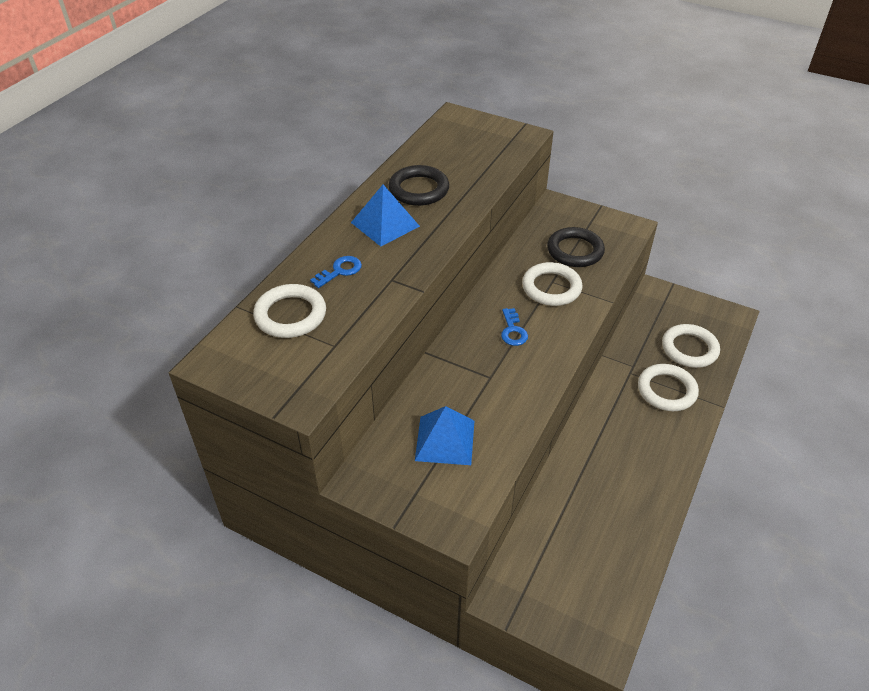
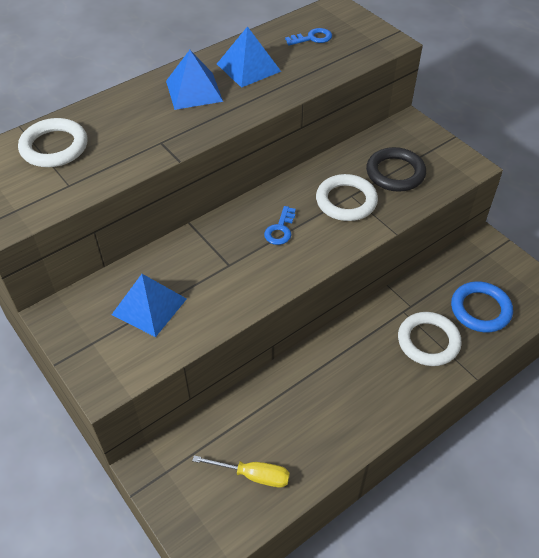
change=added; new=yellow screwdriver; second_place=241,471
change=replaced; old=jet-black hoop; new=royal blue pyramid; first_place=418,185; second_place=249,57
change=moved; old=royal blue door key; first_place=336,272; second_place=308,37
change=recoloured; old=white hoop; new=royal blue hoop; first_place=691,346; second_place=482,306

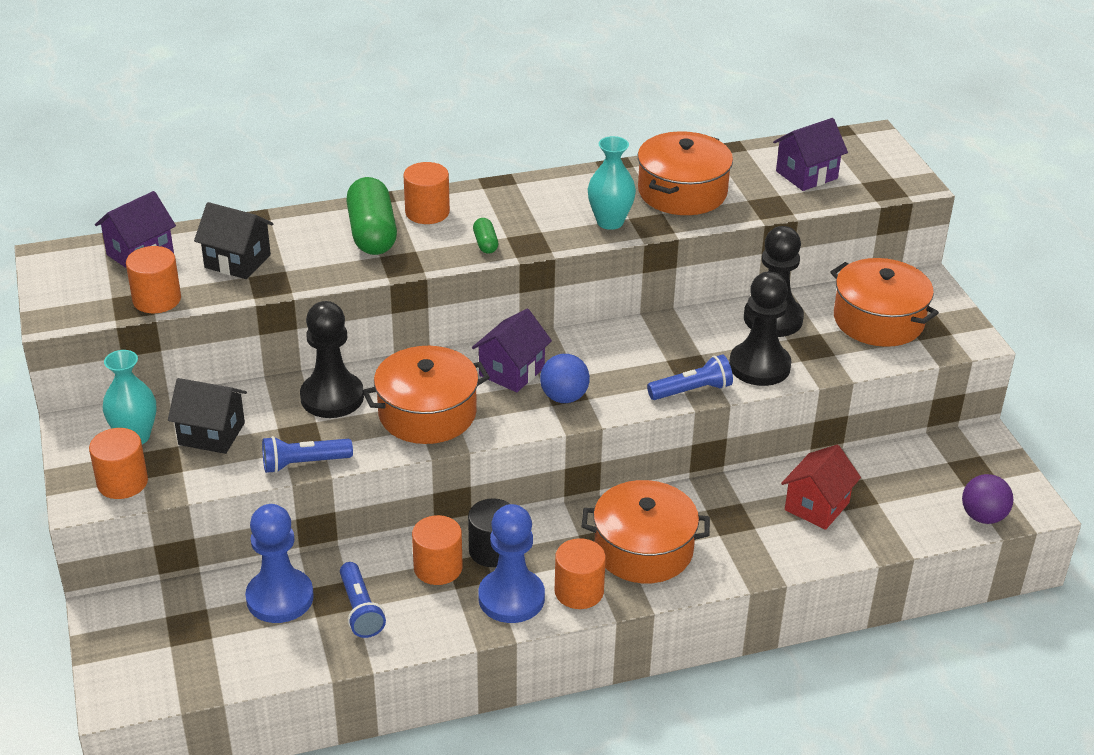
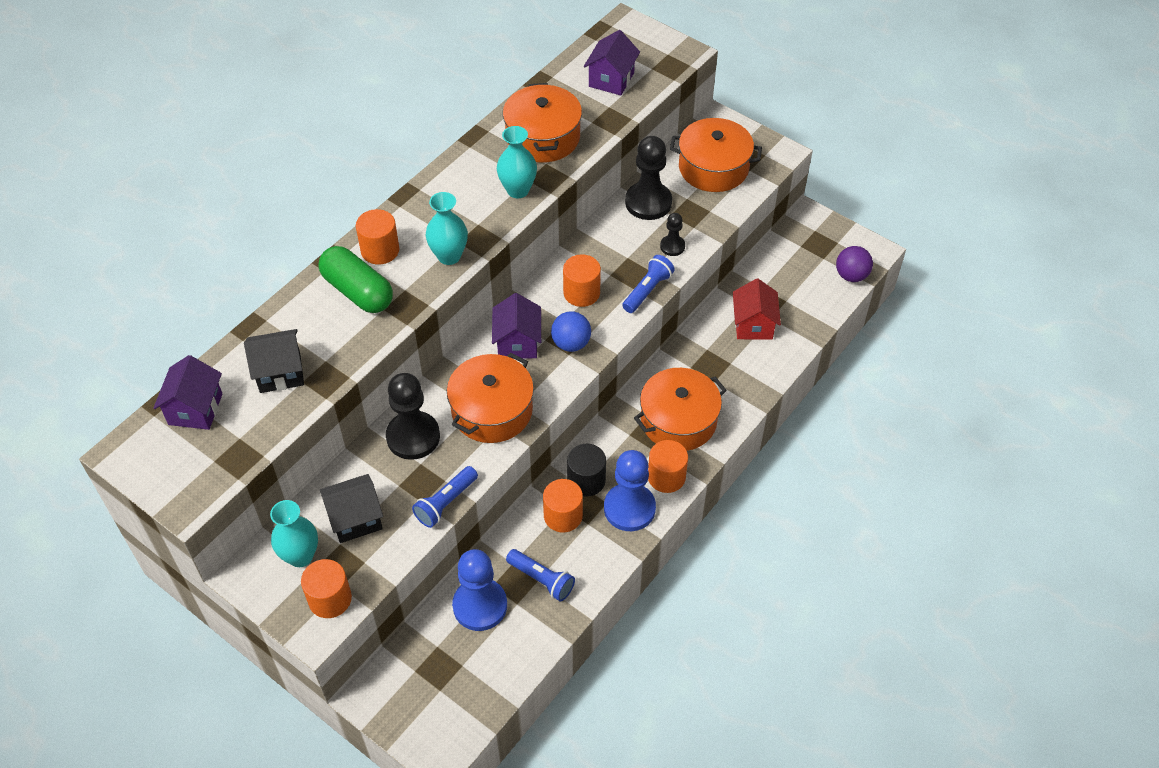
change=replaced; old=emerald capsule; new=turquoise tall vase; first_place=485,236; second_place=447,228
change=moved; old=orange-coloured solid cylinder; first_place=153,279; second_place=582,280
change=resized; old=jet-black chess pawn; first_place=760,329; second_place=672,234; factor=0.52

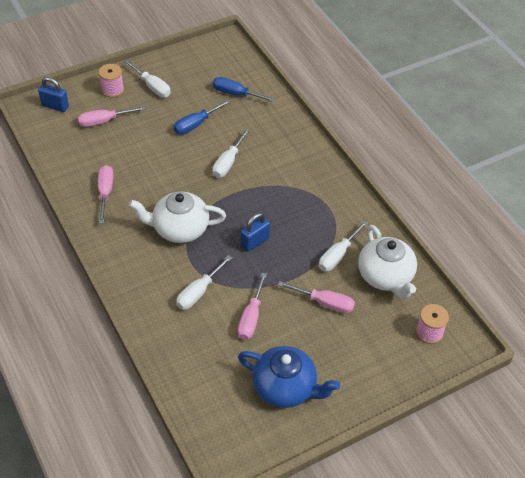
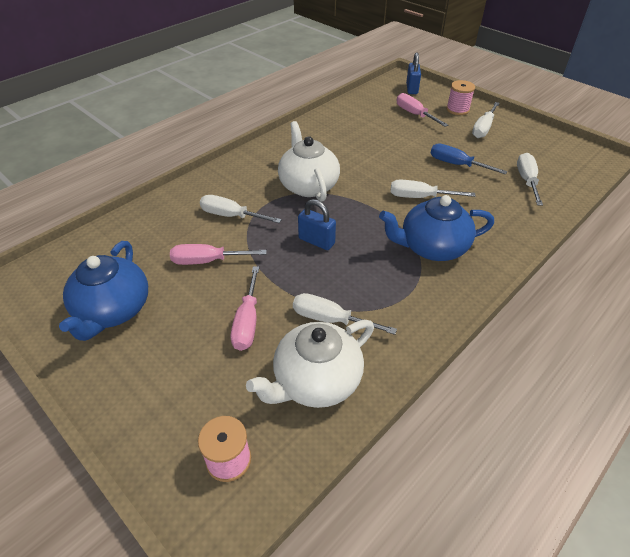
change=added; new=royal blue china teapot; second_place=436,228
change=recoloured; old=royal blue screwdriver; new=white screwdriver; first_place=244,89; second_place=530,179
change=removed; old=rose-pink screwdriver; first_place=105,194

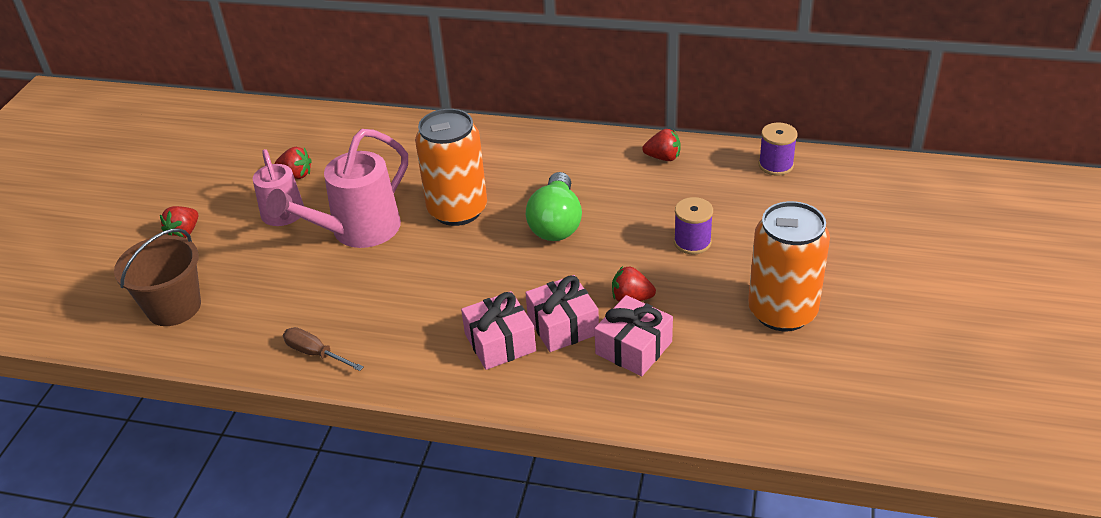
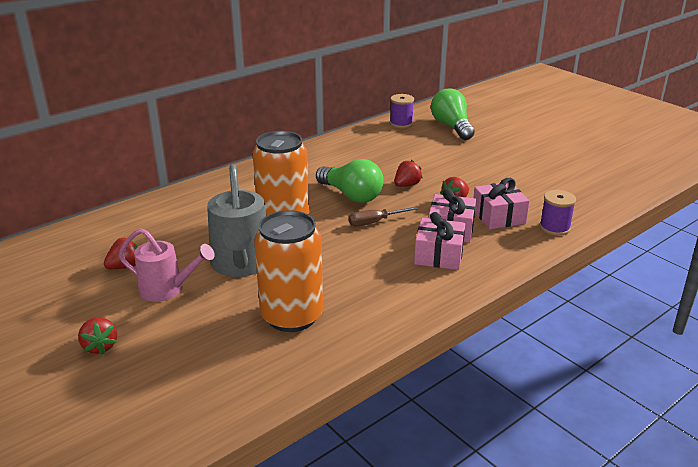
change=recoloured; old=rose-pink watering pot; new=ash-grey watering pot; first_place=337,188; second_place=236,220
change=moved; old=orange-coloured tin; first_place=789,266; second_place=288,271
change=moved; old=dark brown screwdriver; first_place=323,349; second_place=383,216
change=moved; old=red toy strawberry; first_place=661,145; second_place=408,173
change=added; new=emerald bulb; second_place=453,114
change=moved; old=royal purple bobbin; first_place=693,226; second_place=557,213
change=removed; old=dark brown pail; first_place=157,277

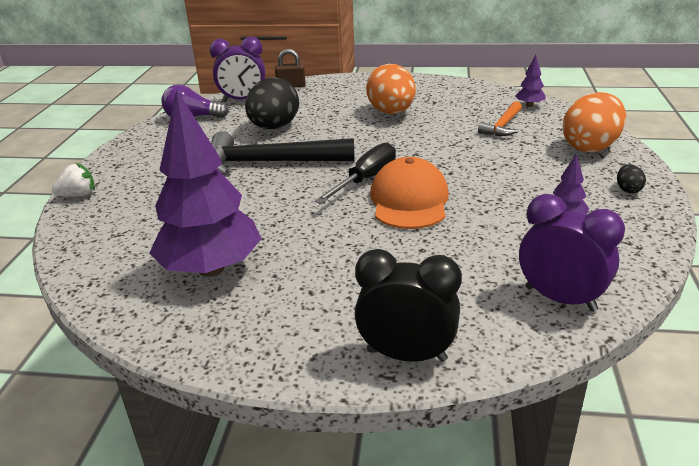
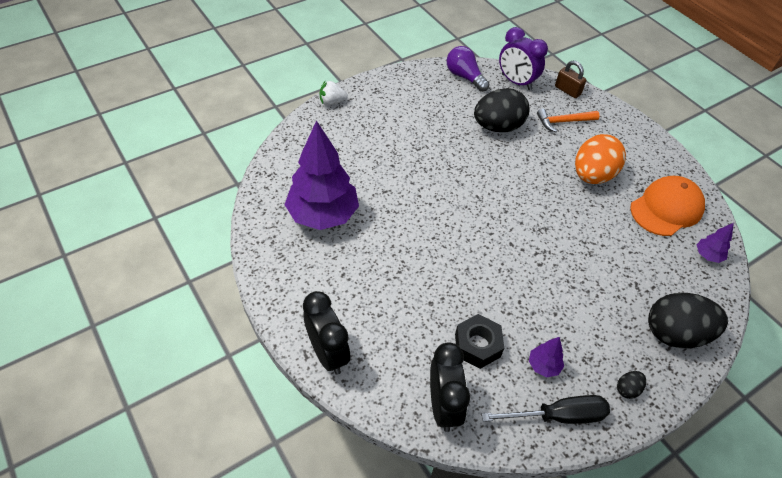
change=turned; old=white toy strawberry; first_place=73,179; second_place=333,93; degrees=150
change=recoloured; old=royal purple alarm clock; new=jet-black alarm clock; first_place=572,253; second_place=450,387
change=added; new=jet-black nut; second_place=479,341
change=moved; old=jet-black screwdriver; first_place=355,173; second_place=546,409
change=moved; old=orange-coloured hammer; first_place=500,118; second_place=568,120
change=moved; old=orange-coloured peaked cap; first_place=409,193; second_place=667,206
change=recoloured; old=orange-coloured egg shape; new=jet-black egg shape; first_place=594,122; second_place=688,320
change=removed; old=jet-black hammer; first_place=283,153

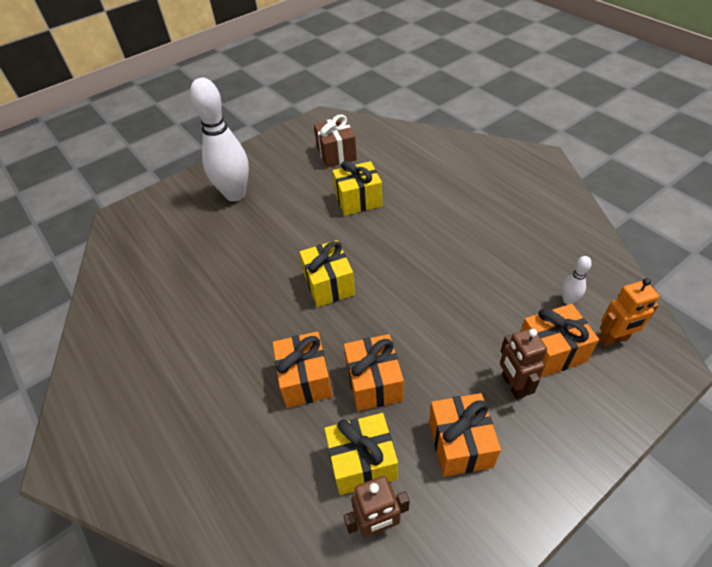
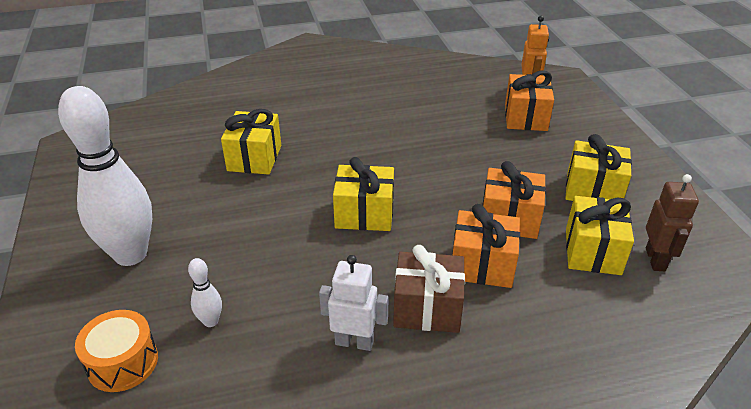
change=added; new=orange-coloured toy drum; second_place=116,351
change=moved; old=white tenpin; first_place=576,280; second_place=205,292
change=added; new=white toy robot; second_place=354,303
change=moved; old=dark brown wrapped gift; first_place=335,141; second_place=429,289
change=recoloured; old=orange-coloured wrapped gift; new=yellow wrapped gift; first_place=465,435; second_place=598,167
change=removed; old=dark brown toy robot; first_place=523,363

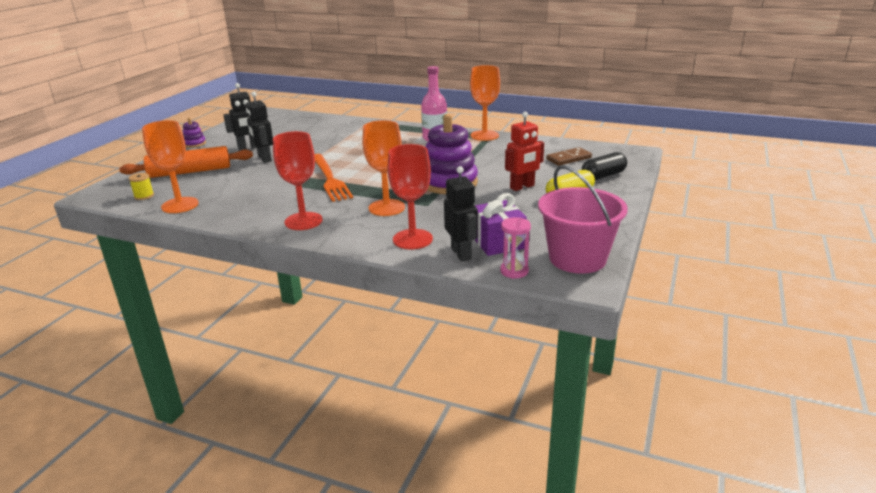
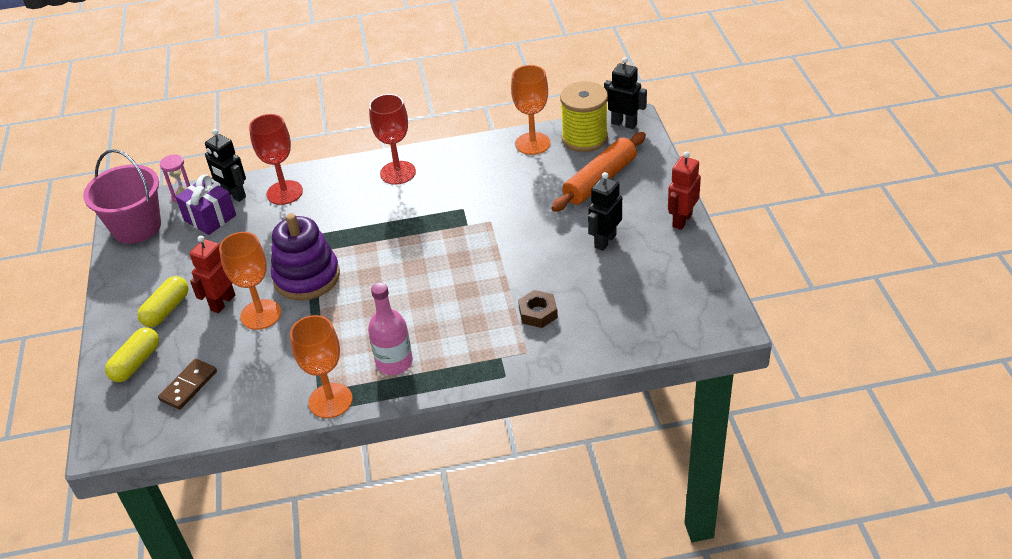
change=recoloured; old=jet-black capsule; new=yellow capsule; first_place=604,166; second_place=132,354
change=moved; old=orange-coloured goblet; first_place=383,168; second_place=250,281
change=added; new=dark brown nut; second_place=538,309
change=resized; old=yellow bobbin; first_place=141,186; second_place=584,116; factor=2.38
change=moved; old=jet-black toy robot; first_place=259,127; second_place=625,93
change=replaced; old=royal purple stacking toy; new=red toy robot; first_place=194,133; second_place=684,190
change=removed; old=orange-coloured dinner fork; first_place=333,178

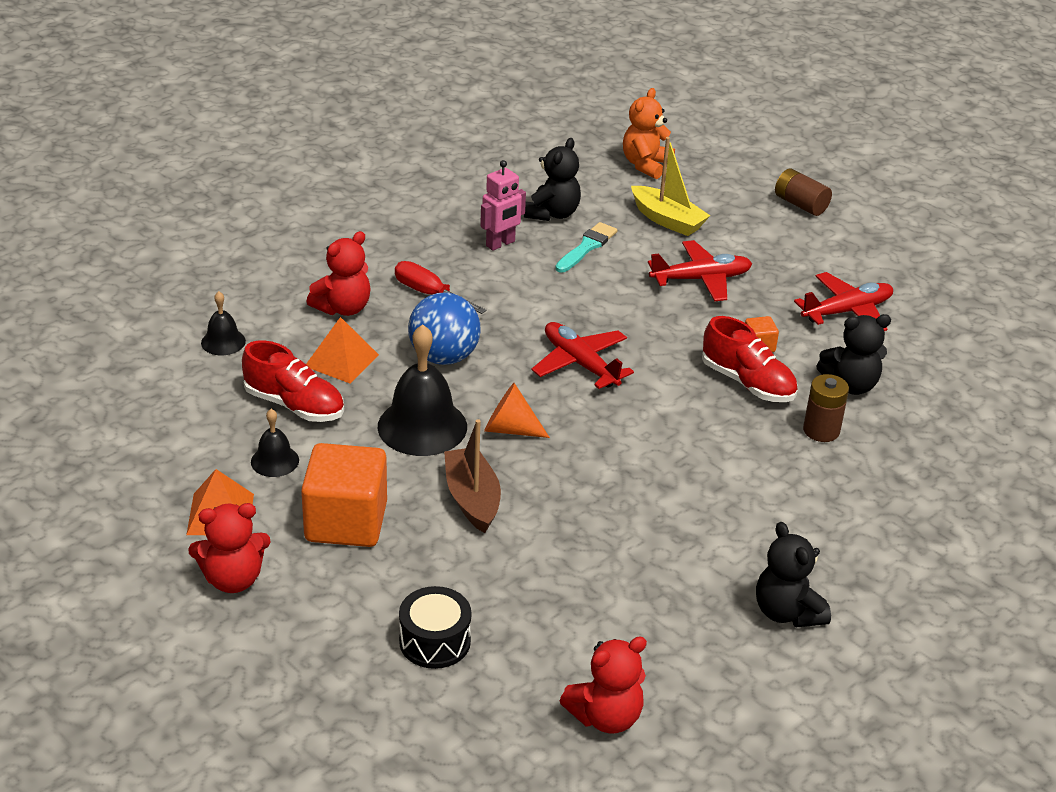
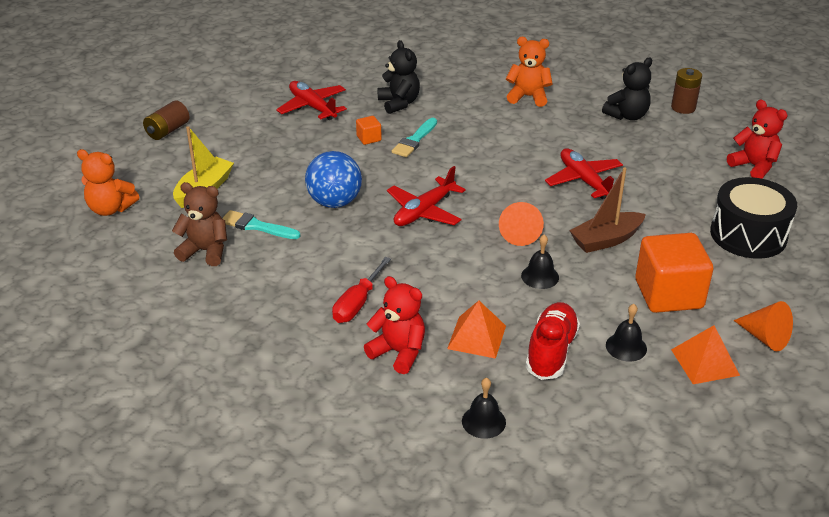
change=recoloured; old=jet-black stuffed bear; new=dark brown stuffed bear; first_place=552,179; second_place=199,224
change=moved; old=royal blue play ball; first_place=444,328; second_place=333,179
change=replaced; old=red shoe; new=turquoise paintbrush; first_place=750,359; second_place=414,137
change=added; new=orange-coloured stuffed bear; second_place=529,72
change=resized; old=jet-black school bell; first_place=422,390; second_place=540,261; factor=0.52
change=moved; old=red toy plane; first_place=700,270; second_place=584,173
change=moved; old=dark brown battery; first_place=826,408; second_place=686,91
change=resized; old=jet-black toy drum; first_place=435,627; second_place=753,218; factor=1.57
change=replaced; old=red stuffed bear; new=orange-coloured cone shape; first_place=229,548; second_place=763,326
change=removed; old=rose-pink toy robot; first_place=503,205

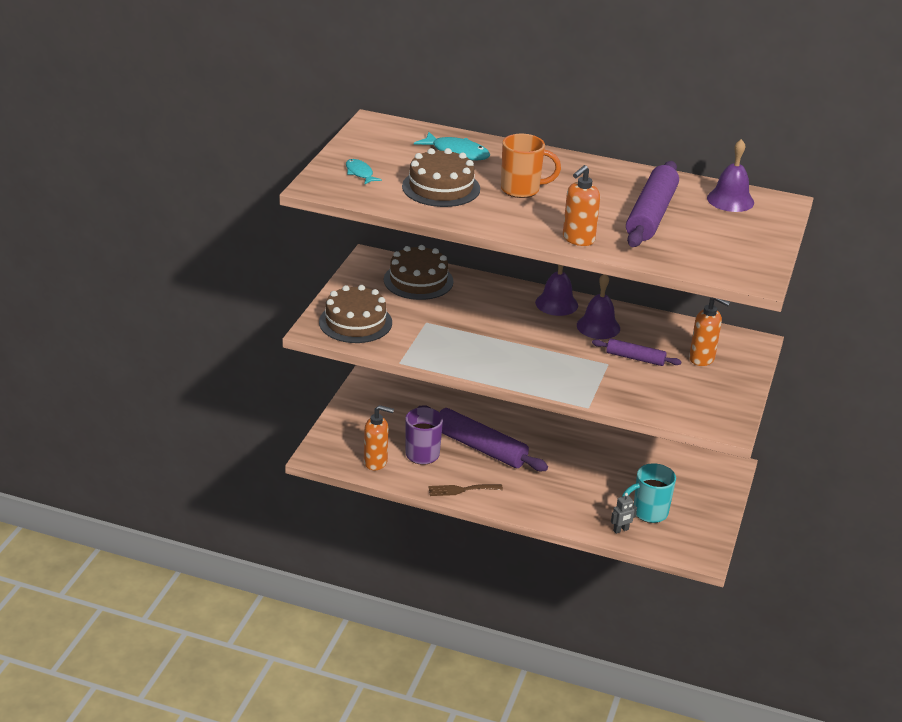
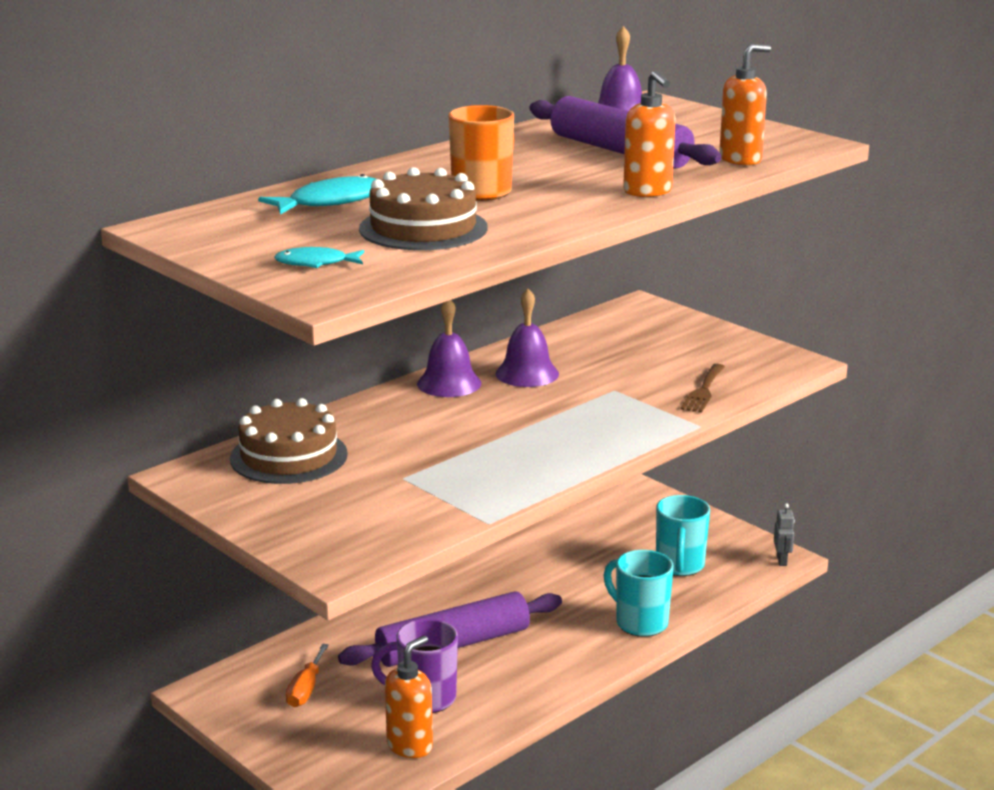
change=added; new=orange-coloured screwdriver; second_place=307,675
change=added; new=turquoise coffee mug; second_place=638,593
change=moved; old=dark brown dinner fork; first_place=466,490; second_place=702,388
change=moved; old=orange-coloured pump bottle; first_place=709,331; second_place=745,104
change=moved; old=ash-grey toy robot; first_place=624,513; second_place=784,535
change=removed; old=dark brown cake; first_place=355,314
change=removed; old=royal purple rolling pin; first_place=637,352

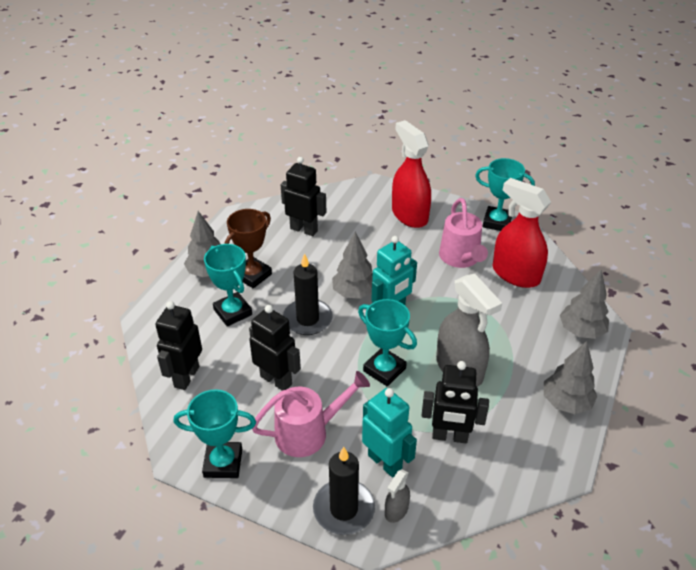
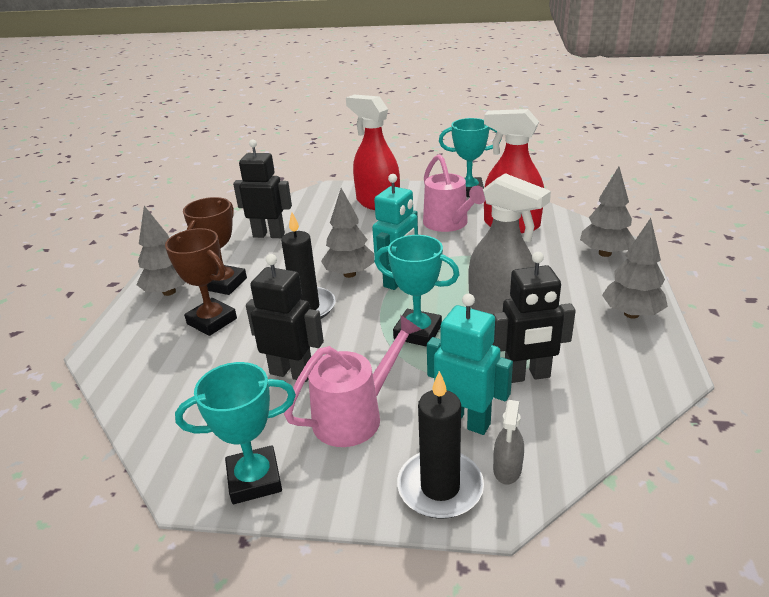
change=recoloured; old=turquoise prize cup; new=dark brown prize cup; first_place=228,285; second_place=201,282
change=removed; old=jet-black toy robot; first_place=178,345

